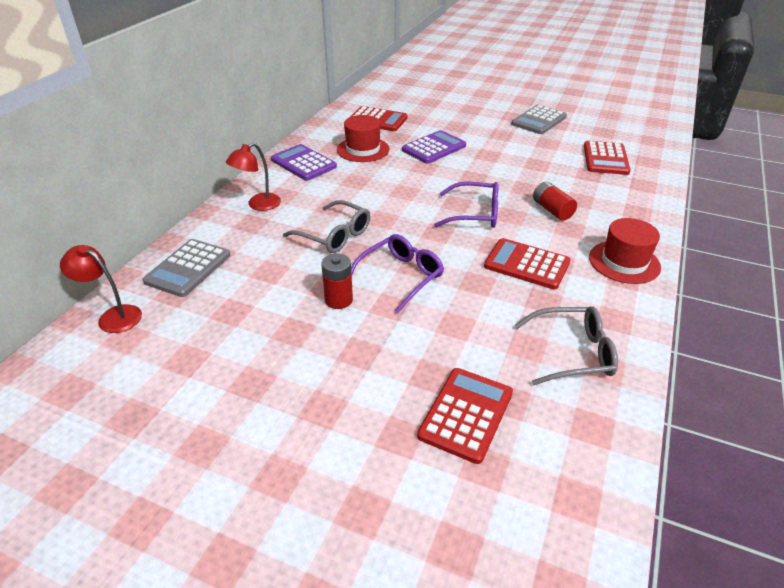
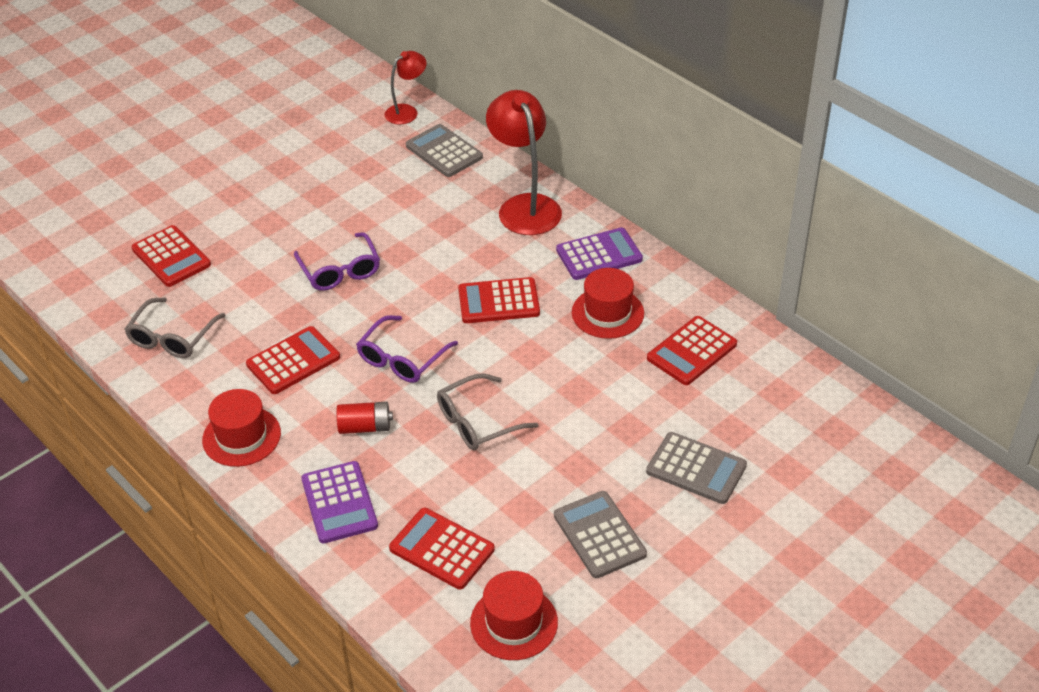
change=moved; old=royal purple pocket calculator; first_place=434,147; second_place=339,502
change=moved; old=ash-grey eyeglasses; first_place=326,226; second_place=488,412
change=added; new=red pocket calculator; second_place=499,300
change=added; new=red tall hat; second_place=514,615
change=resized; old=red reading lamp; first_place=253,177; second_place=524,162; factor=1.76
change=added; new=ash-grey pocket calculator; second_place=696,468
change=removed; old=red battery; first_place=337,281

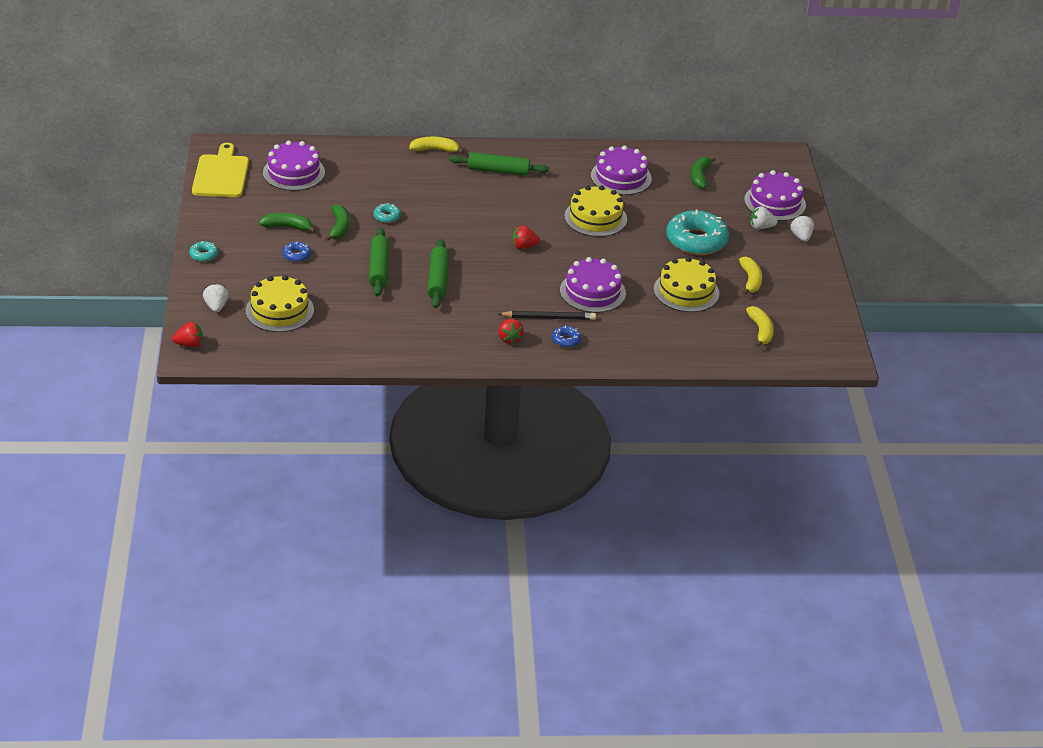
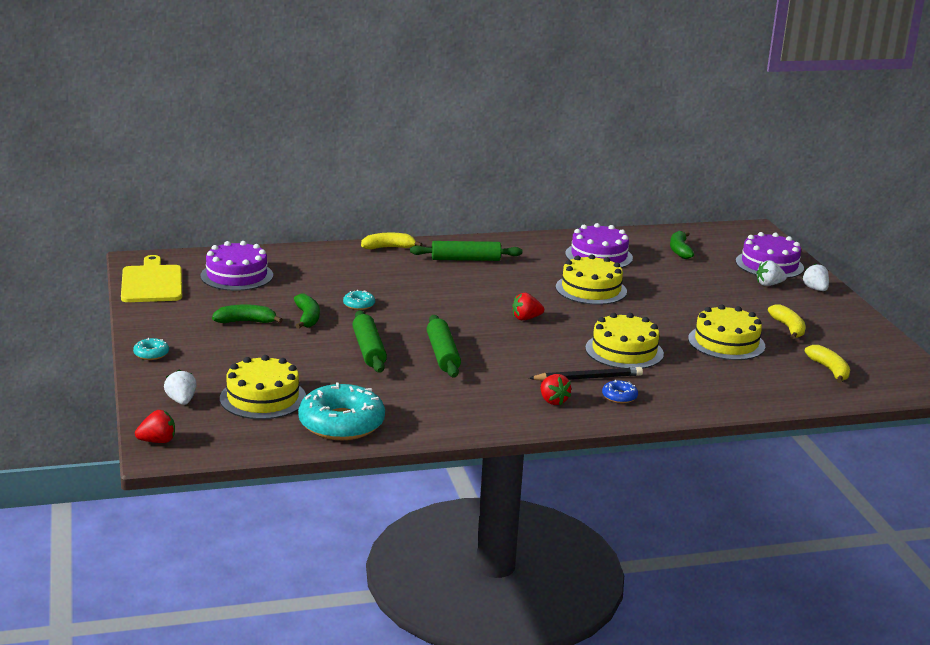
change=moved; old=turquoise glazed donut; first_place=697,232; second_place=341,411
change=recoloured; old=royal purple cake; new=yellow cake; first_place=593,285; second_place=624,341
change=removed; old=royal blue glazed donut; first_place=297,252

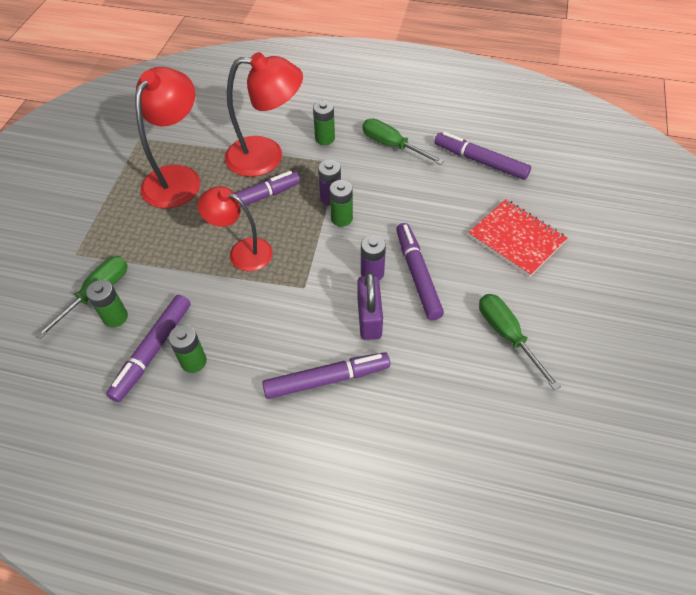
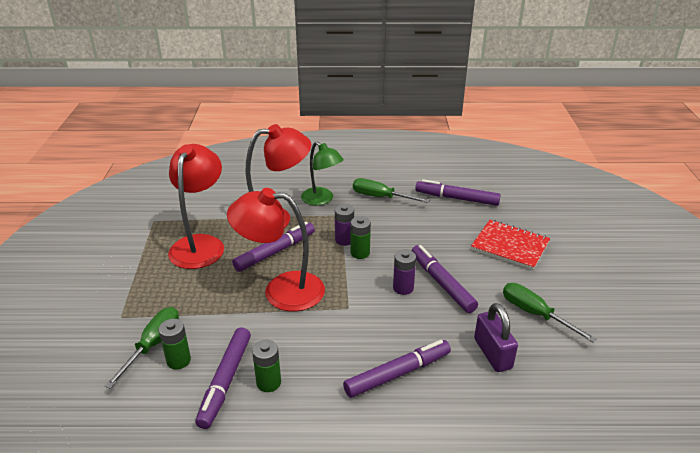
change=resized; old=red reading lamp; first_place=235,228; second_place=276,249; factor=1.51
change=replaced; old=emerald battery; new=emerald reading lamp; first_place=324,122; second_place=322,173
change=moved; old=royal purple padlock; first_place=370,306; second_place=496,337

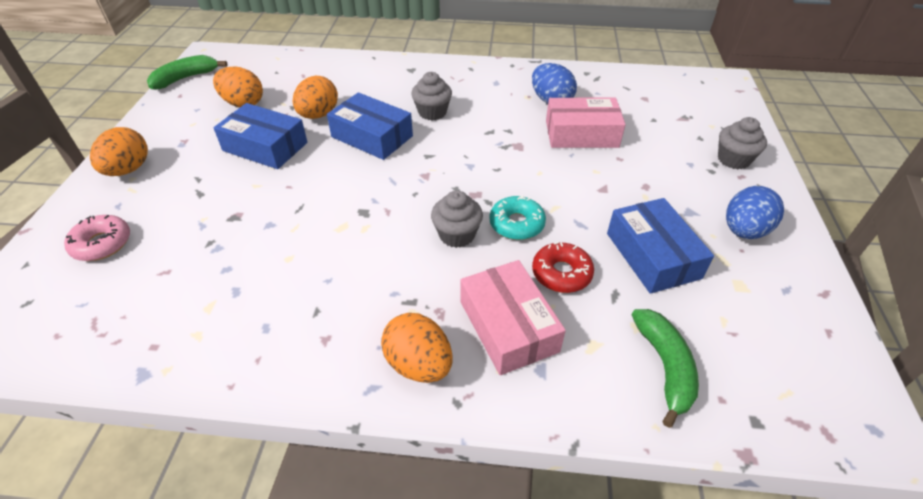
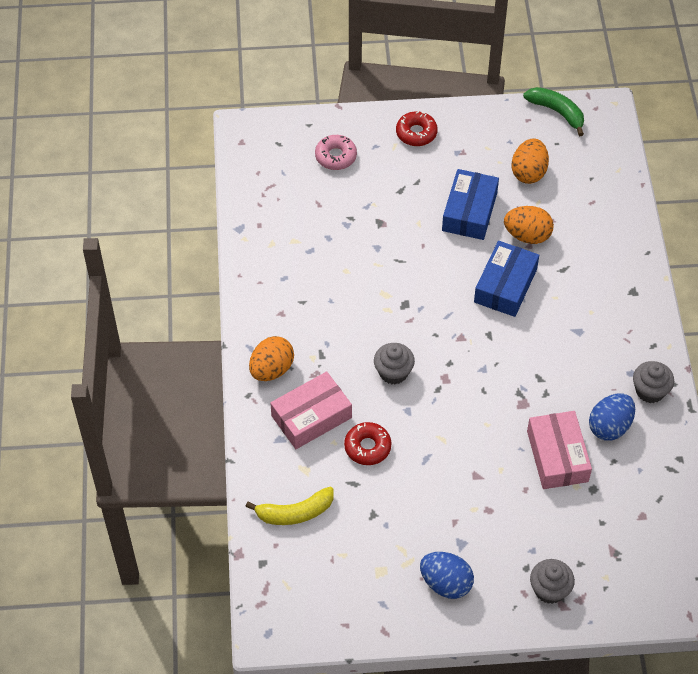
change=recoloured; old=emerald banana fruit; new=yellow banana fruit; first_place=665,368; second_place=289,506
change=replaced; old=orange-coloured egg shape; new=red glazed donut; first_place=119,151; second_place=417,128
change=moved; old=ash-grey fairy cake; first_place=431,96; second_place=653,382
change=removed; old=turquoise glazed donut; first_place=517,218
change=removed; old=royal blue package; first_place=660,246

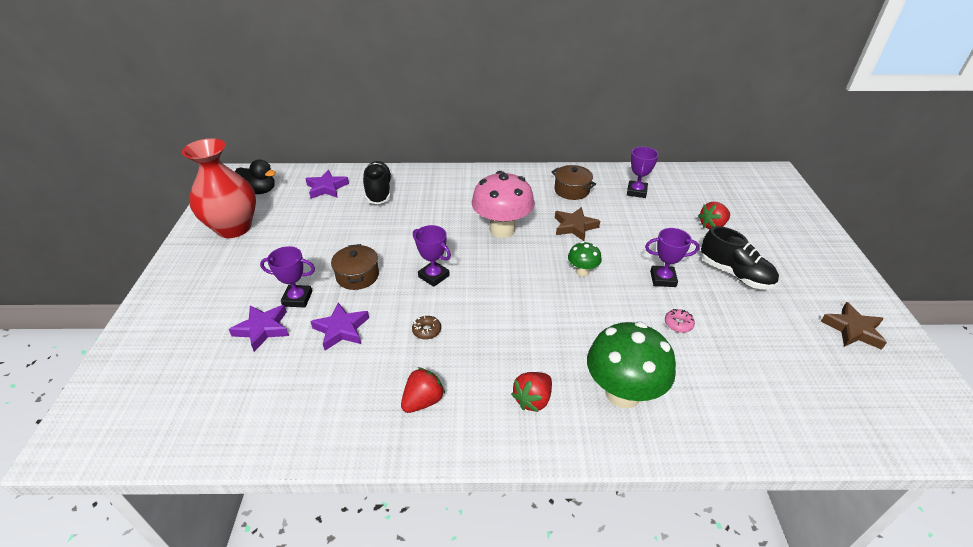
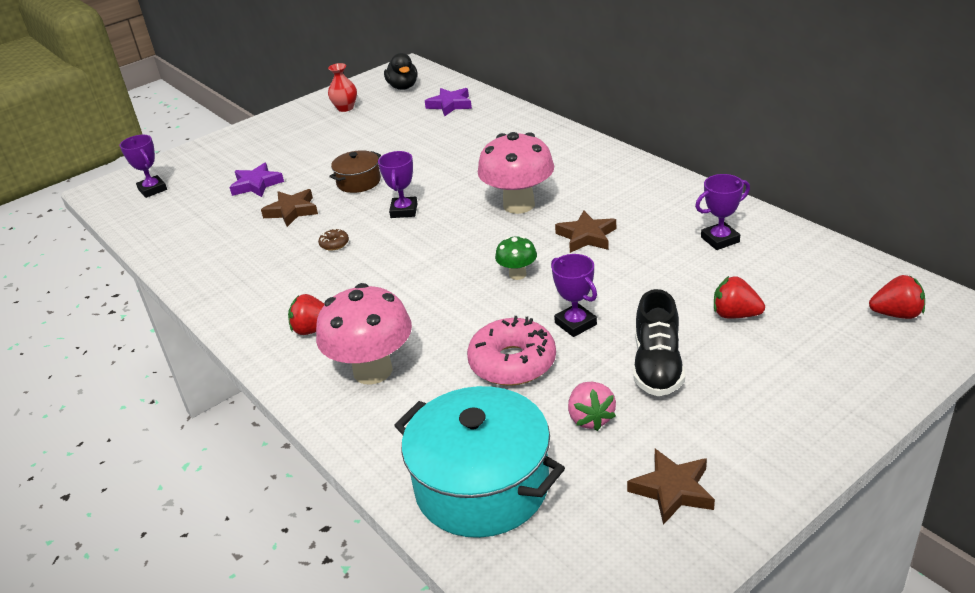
change=moved; old=royal purple prize cup; first_place=287,277; second_place=143,166
change=recoloured; old=royal purple star; new=dark brown star; first_place=339,327; second_place=289,208
change=recoloured; old=emerald toadstool; new=rose-pink toadstool; first_place=631,365; second_place=364,334
change=resized; old=red tall vase; first_place=219,188; second_place=342,87; factor=0.49
change=added; new=turquoise stockpot; second_place=479,462
change=resized; old=rose-pink glazed donut; first_place=680,321; second_place=511,351; factor=2.38
change=added; new=rose-pink toy strawberry; second_place=592,406
change=moved; old=red toy strawberry; first_place=423,390; second_place=897,297
change=removed; old=jet-black shoe; first_place=377,182
change=removed; old=dark brown stockpot; first_place=574,182

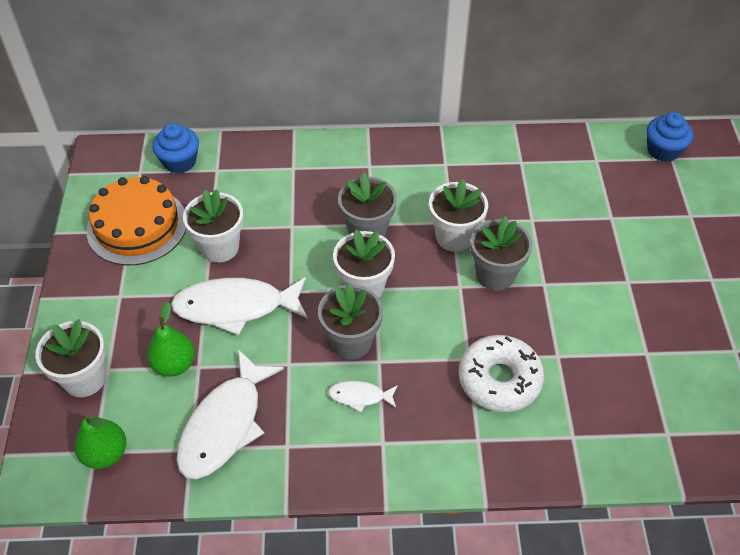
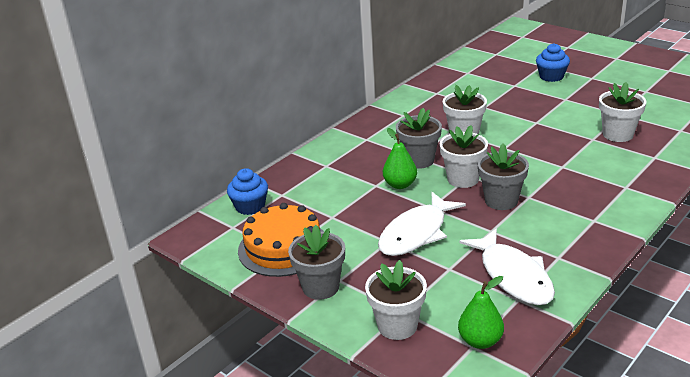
change=moved; old=ash-grey potted plant; first_place=501,253; second_place=316,262
change=moved; old=emerald pear; first_place=171,339; second_place=400,158
change=moved; old=royal blue fairy cake; first_place=669,137; second_place=553,62
change=moved; old=white potted plant; first_place=213,226; second_place=622,112
change=removed; old=white fish; first_place=363,397
change=removed; old=white glazed donut; first_place=501,373

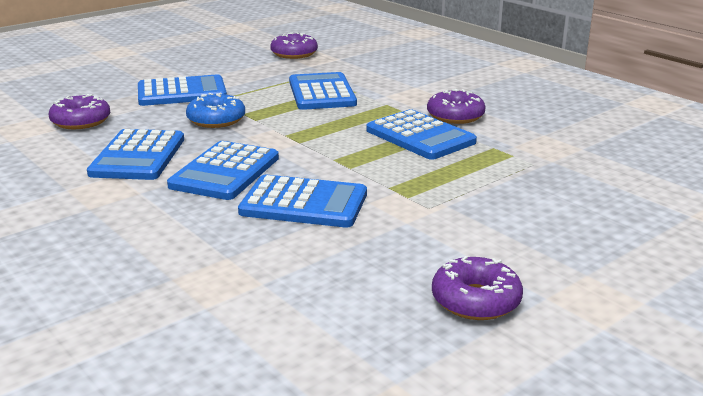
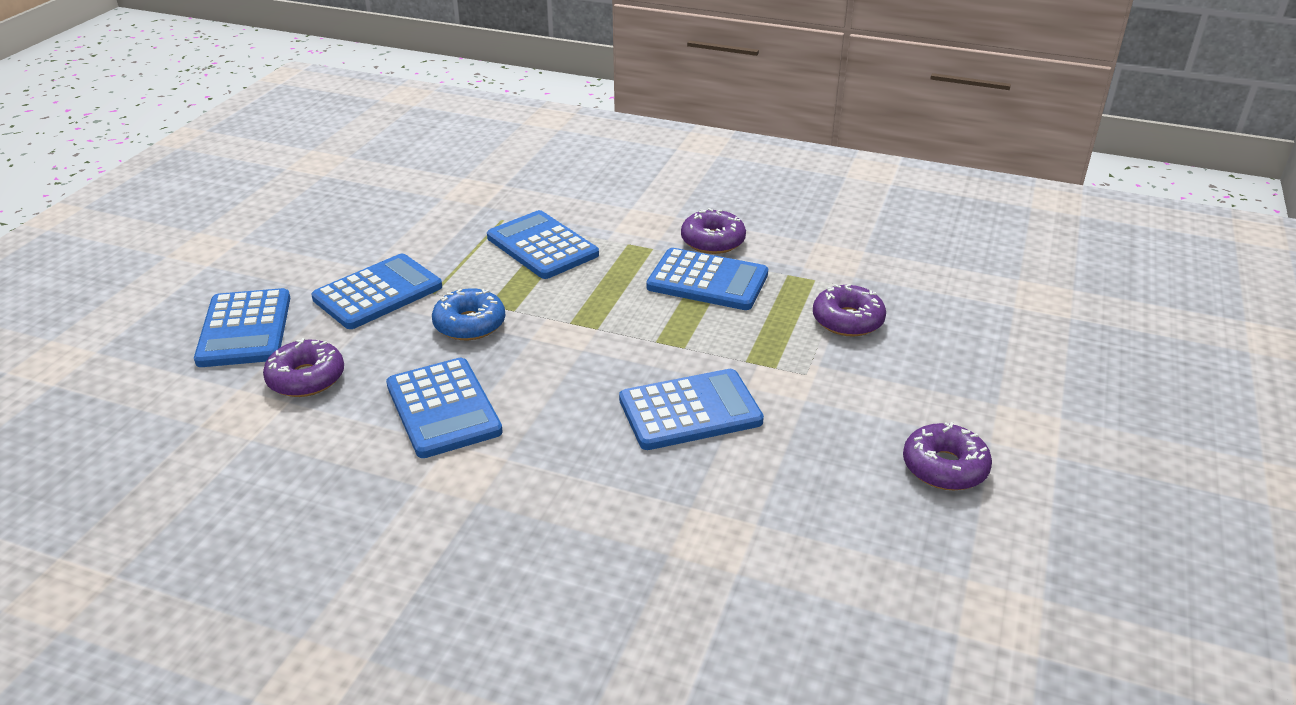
change=moved; old=royal blue pocket calculator; first_place=223,170; second_place=242,327
change=moved; old=royal purple glazed donut; first_place=294,45; second_place=849,310

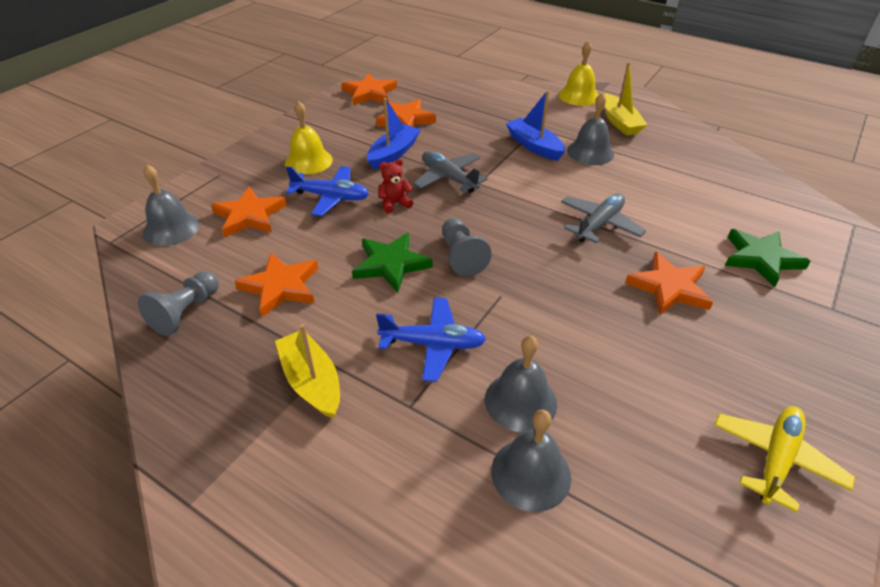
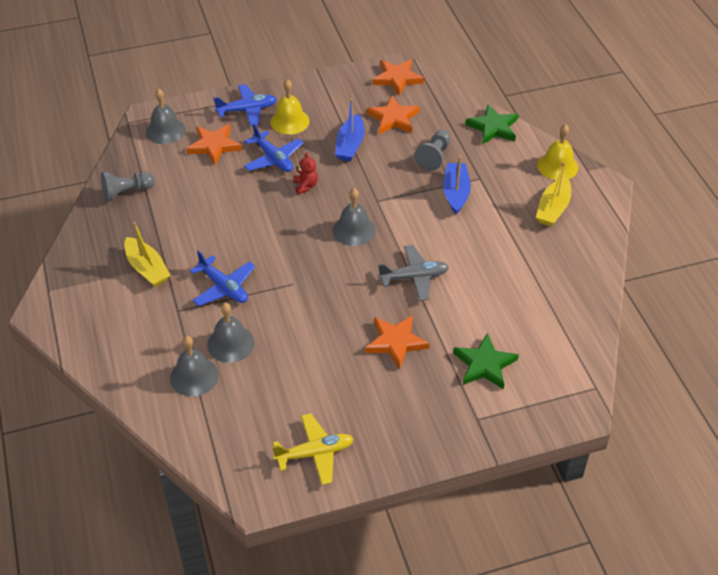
change=turned; old=yellow toy boat; first_place=307,371; second_place=147,254; degrees=135
change=added; new=royal blue toy plane; second_place=245,105
change=turned; old=red stuffed bear; first_place=396,186; second_place=305,173; degrees=60
change=moved; old=ash-grey school bell; first_place=590,129; second_place=354,217
change=turned; old=royal blue toy boat; first_place=394,134; second_place=350,129; degrees=120
change=moved; old=ash-grey chess pawn; first_place=467,247; second_place=432,150
change=moved; old=emerald star; first_place=392,262; second_place=491,124
change=removed; old=orange-coloured star; first_place=276,285
change=removed; old=ash-grey toy plane; first_place=450,172

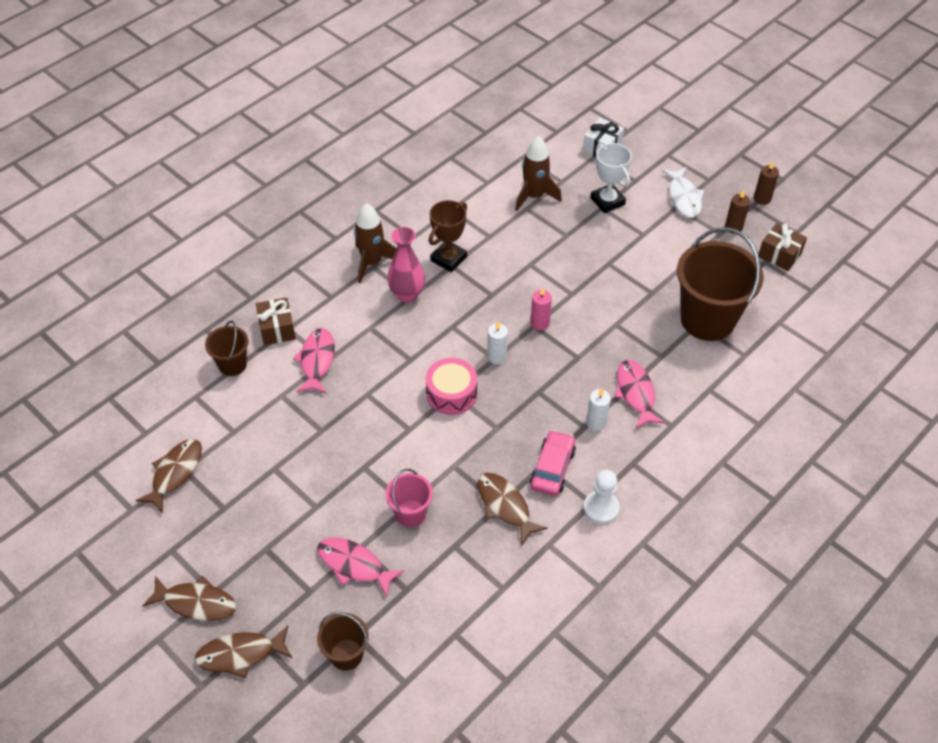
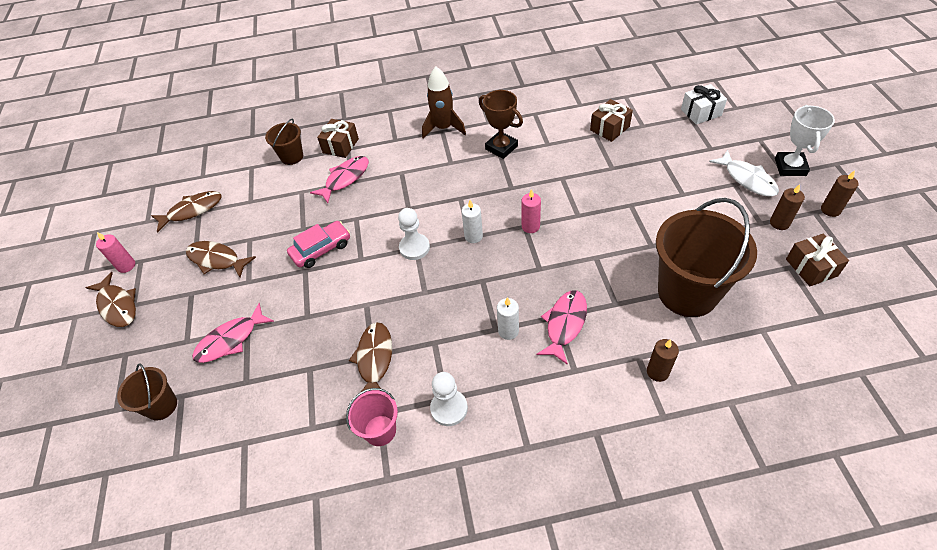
change=added; new=rose-pink wax candle; second_place=115,252
change=moved; old=dark brown fish; first_place=243,652; second_place=221,259
change=turned; old=rose-pink fish; first_place=360,567; second_place=233,333; degrees=-105
change=moved; old=rose-pink automobile; first_place=553,463; second_place=318,244
change=moved; old=rose-pink pail; first_place=409,498; second_place=372,417
change=replaced; old=rose-pink toy drum; new=white chess pawn; first_place=451,386; second_place=414,234
change=turned; old=dark brown prize cup; first_place=448,236; second_place=501,124; degrees=60
change=replaced; old=dark brown spaceship; new=dark brown wrapped gift; first_place=538,173; second_place=611,120
change=added; new=dark brown wax candle; second_place=663,360
change=turned; old=white fish; first_place=683,192; second_place=744,173; degrees=-60
change=moved; old=white prize cup; first_place=611,178; second_place=805,140
change=removed; old=rose-pink tall vase; first_place=406,264

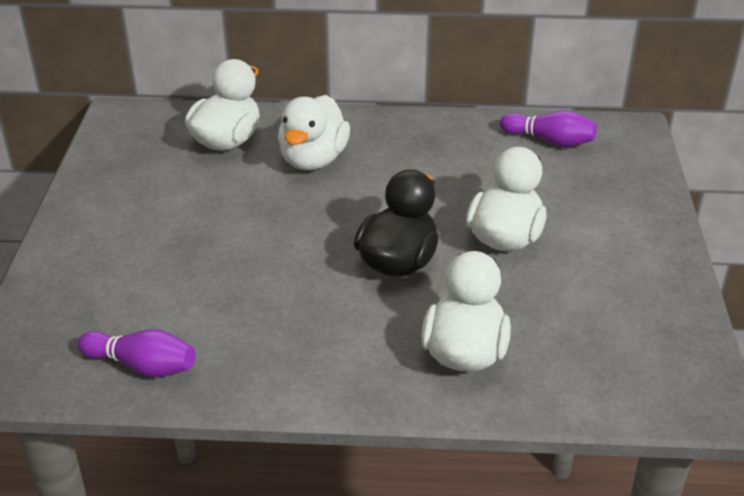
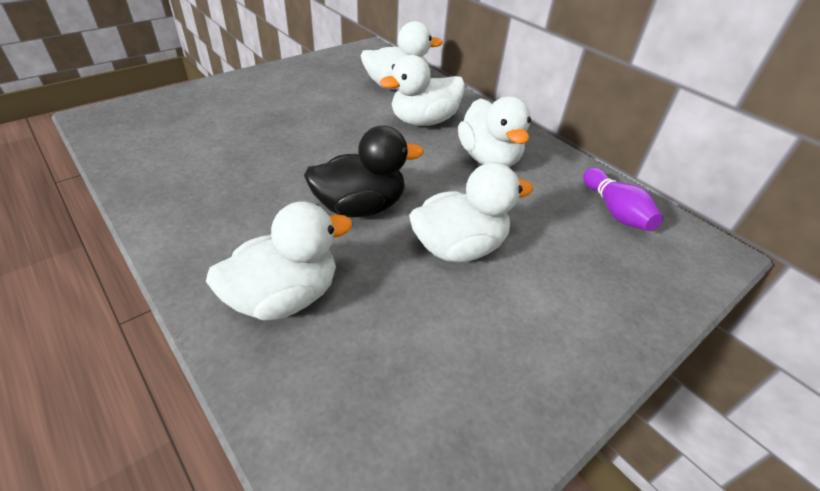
change=added; new=white rubber duck; second_place=494,132
change=removed; old=royal purple tenpin; first_place=136,353

